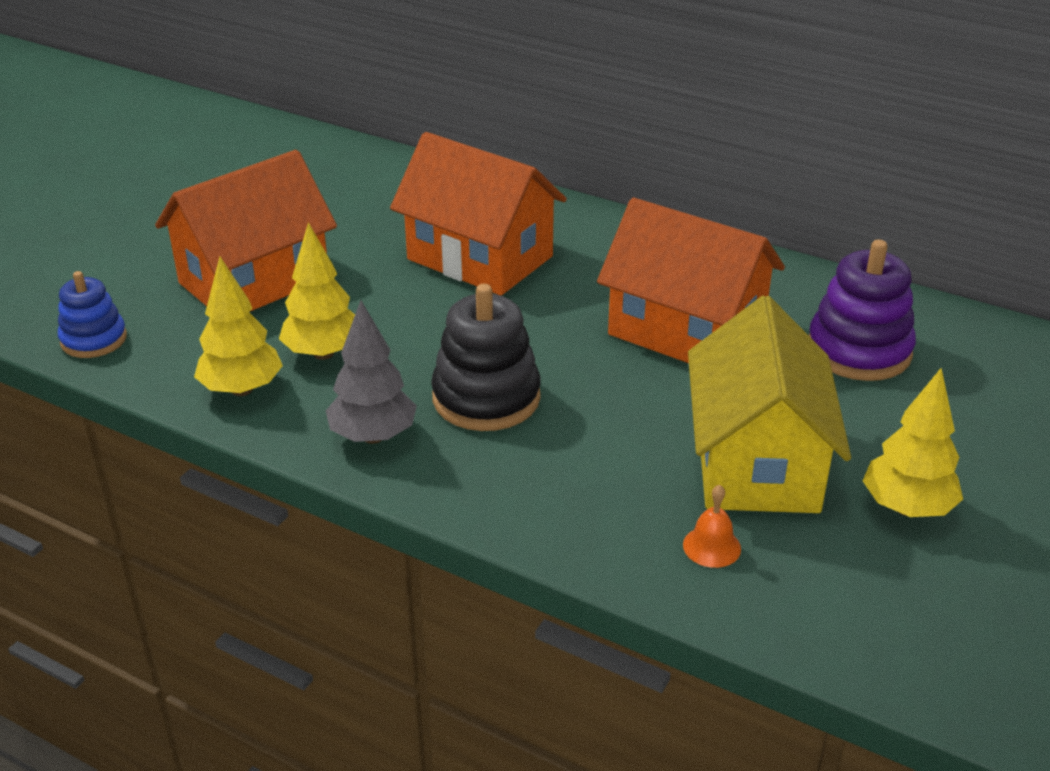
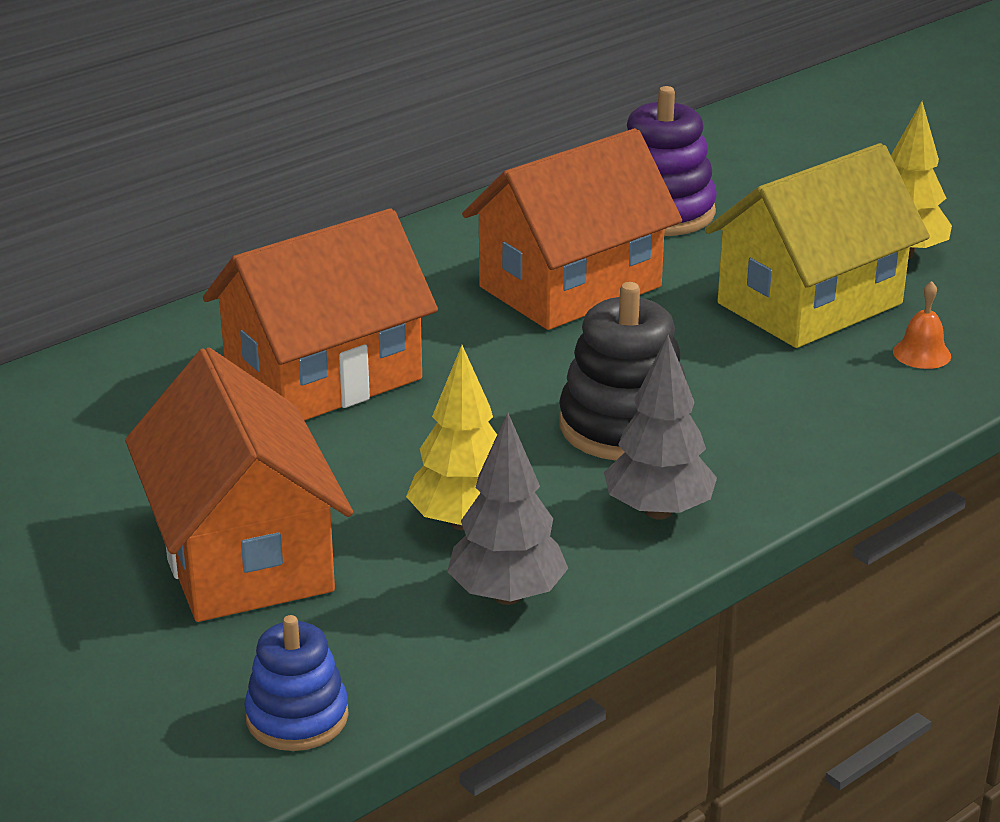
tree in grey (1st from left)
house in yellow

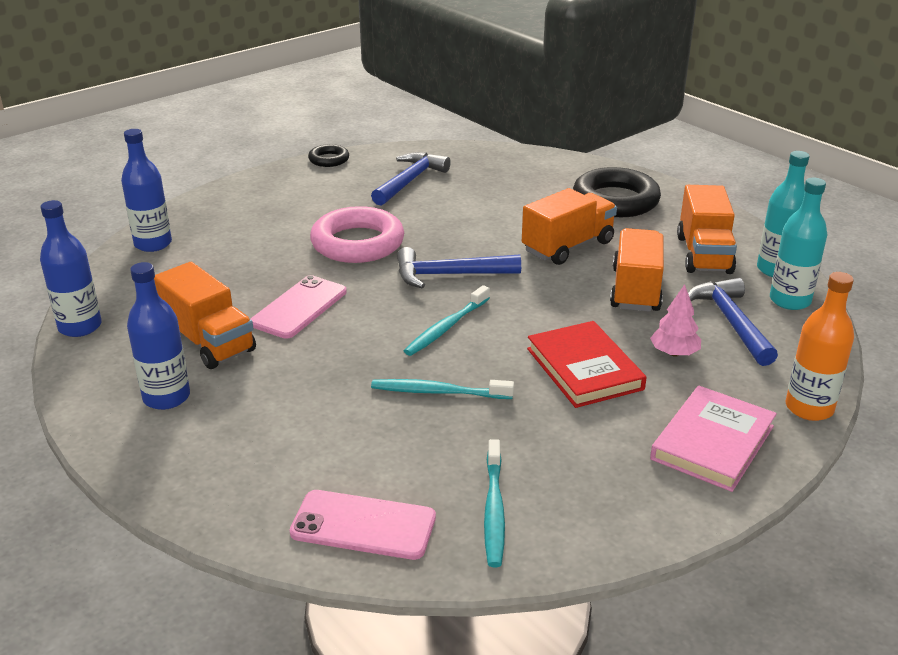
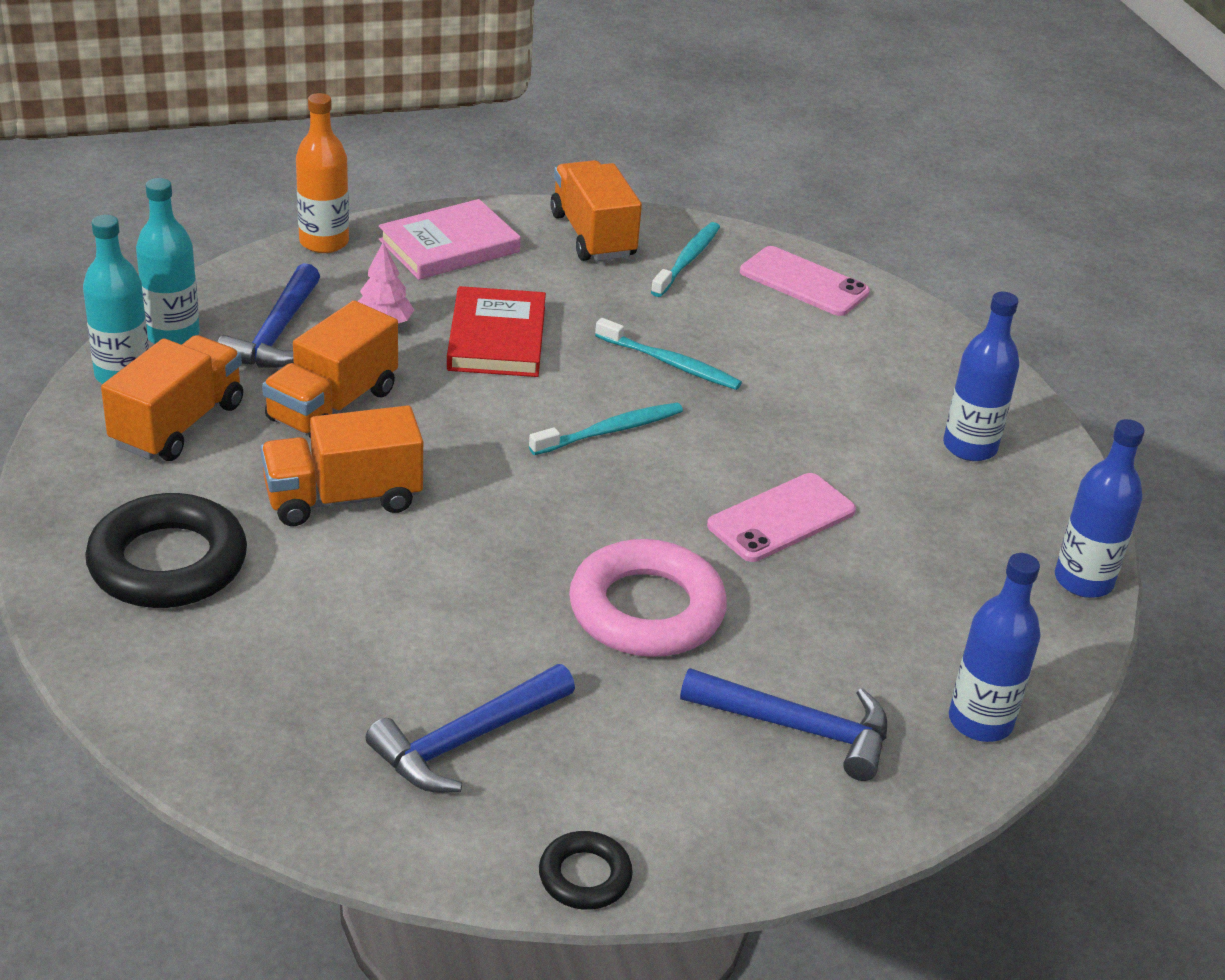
truck in orange (4th from left)
hammer in blue (3rd from left)

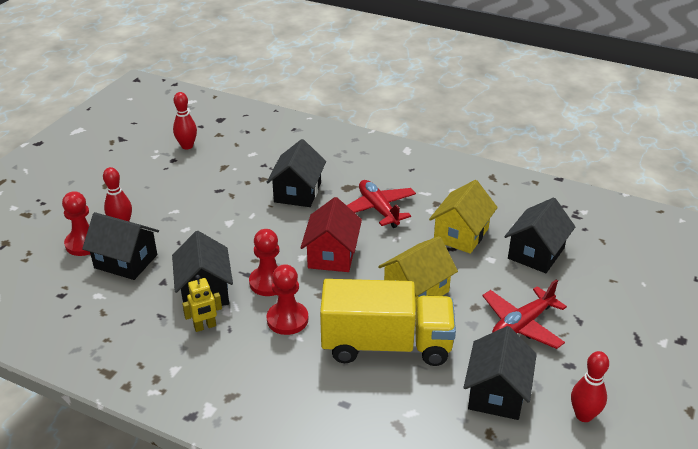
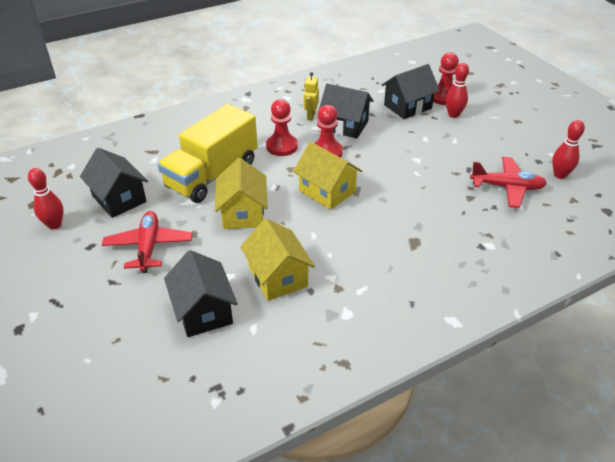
house in yellow (3rd from left)
plane in red (2nd from left)
house in black (3rd from left in the first image)

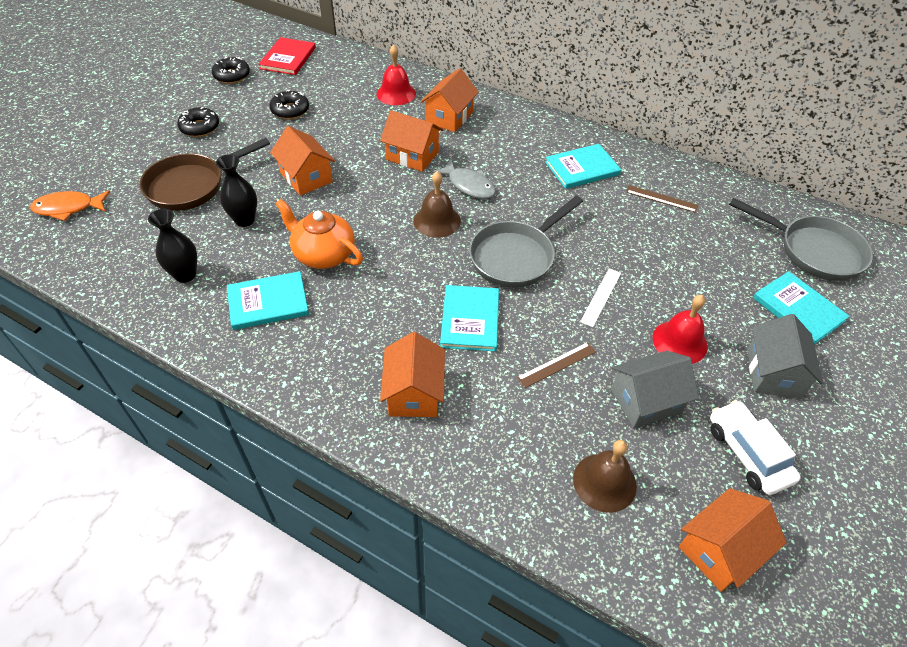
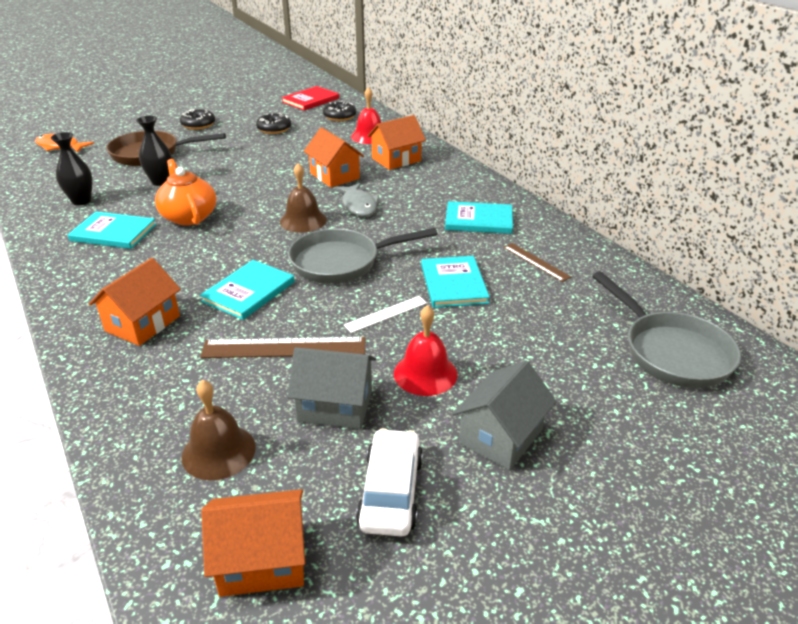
ruler in brown (1st from left)
donut in black (3rd from left)
book in turquoise (3rd from left)
house in orange (1st from left in the first image)

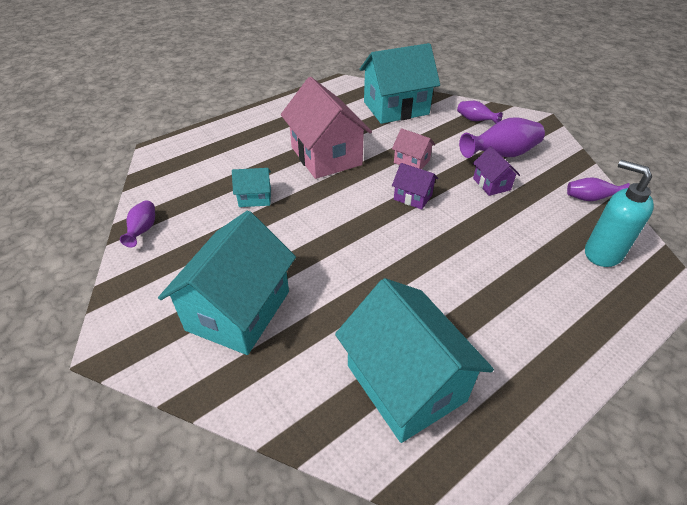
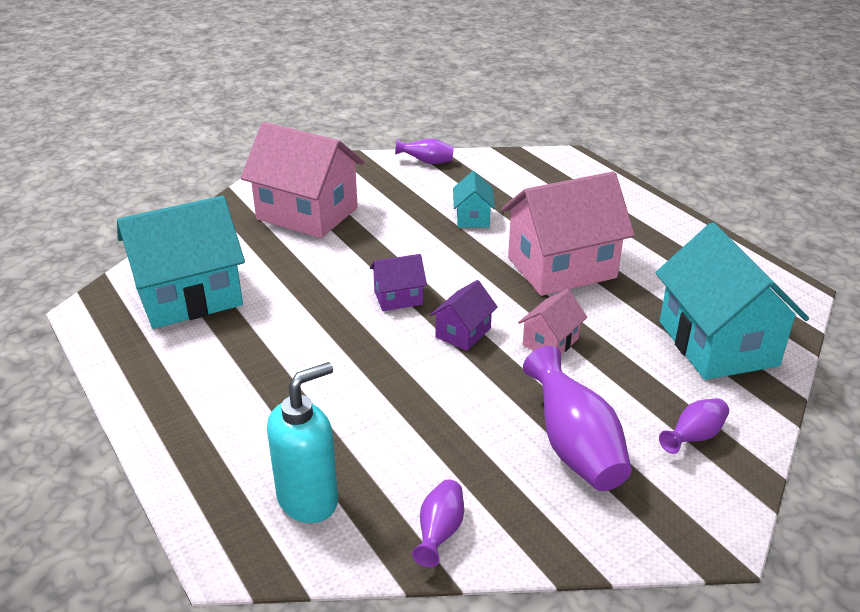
house in pink (1st from left)
house in purple (1st from left)

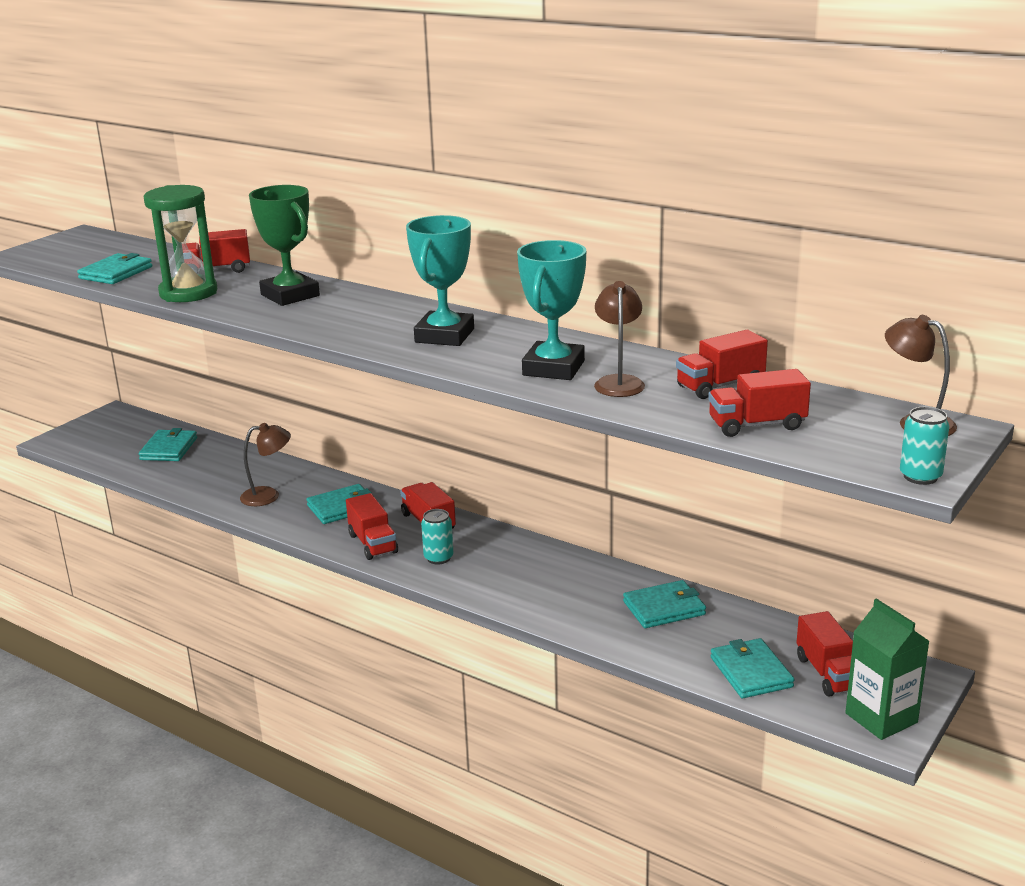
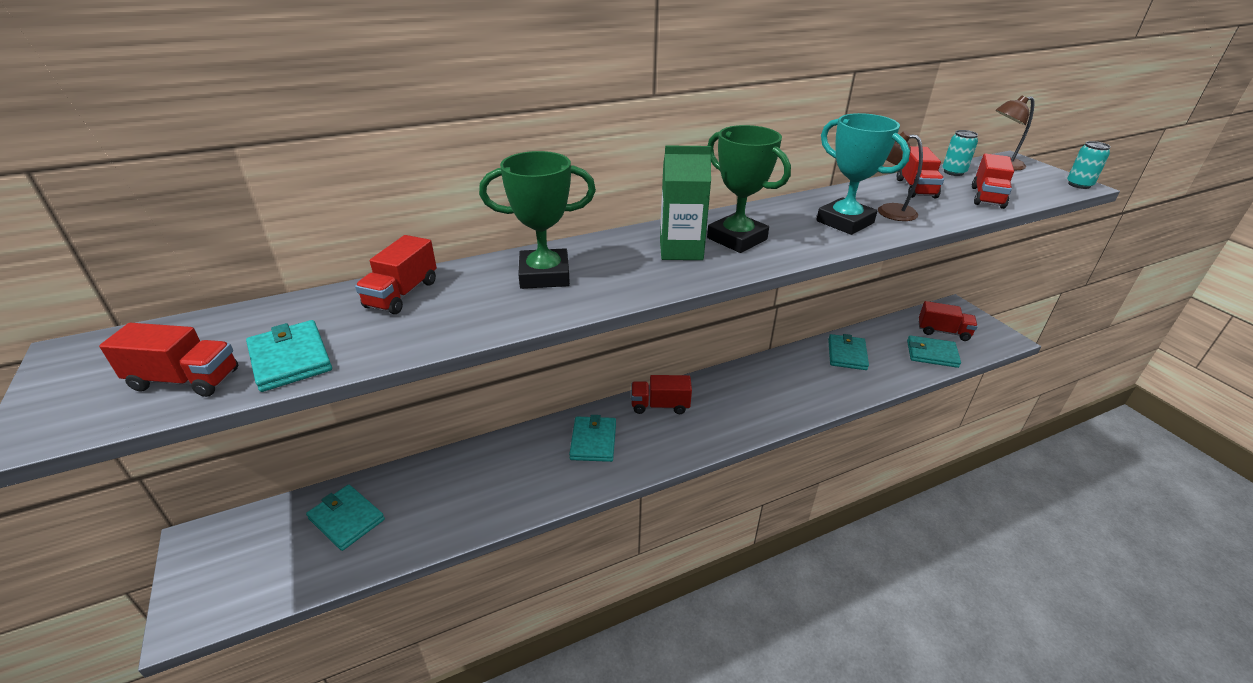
truck in red (1st from left)
carton in green
trophy in green (2nd from left)
can in turquoise (1st from left)
hourglass in green
lamp in brown (1st from left in the first image)

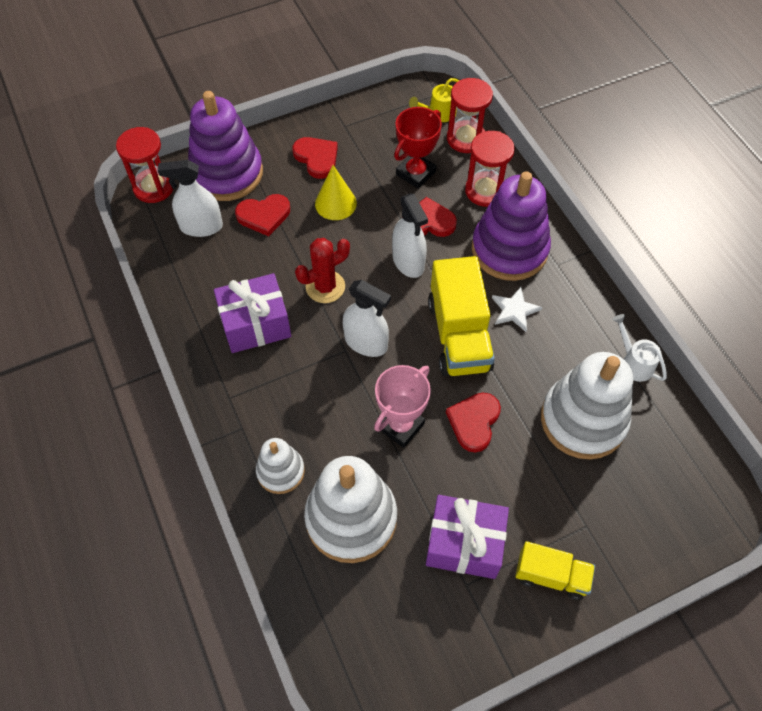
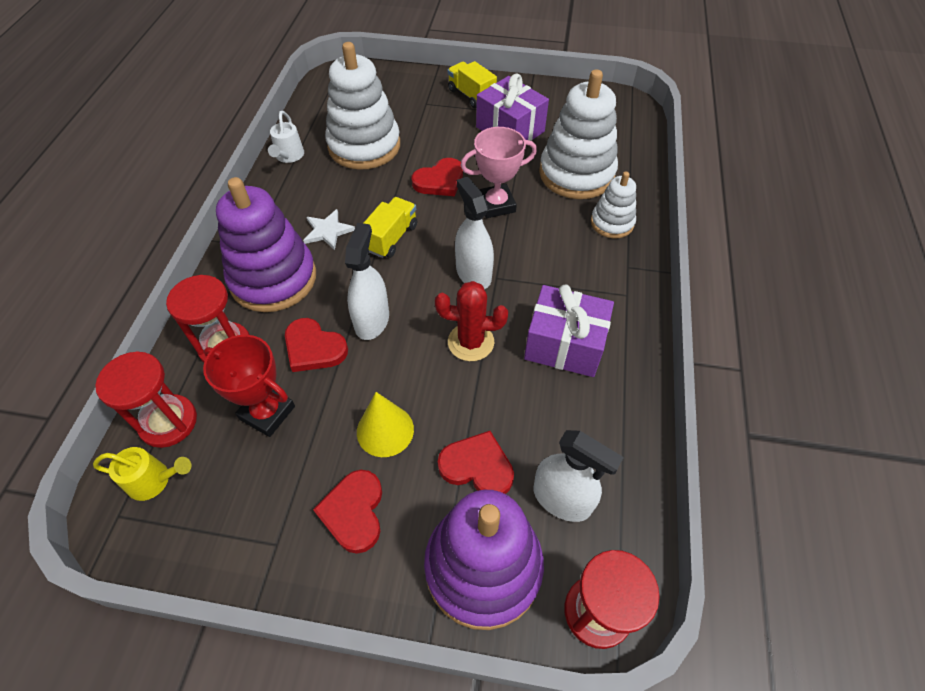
trophy in red
truck in yellow (1st from left)

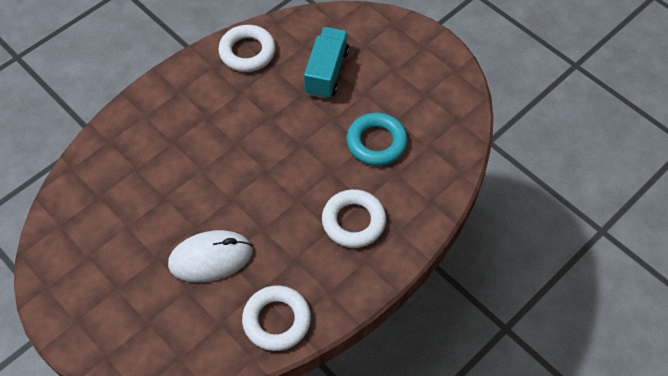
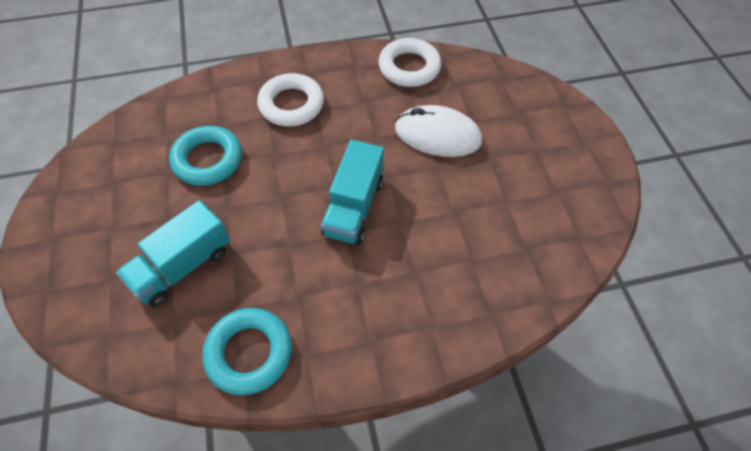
ring in turquoise (2nd from left)
truck in turquoise (2nd from left)

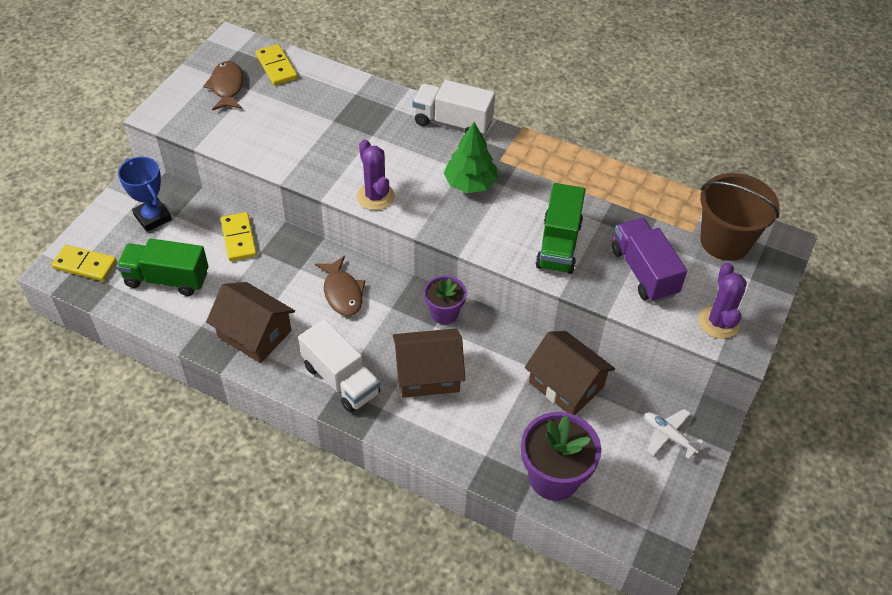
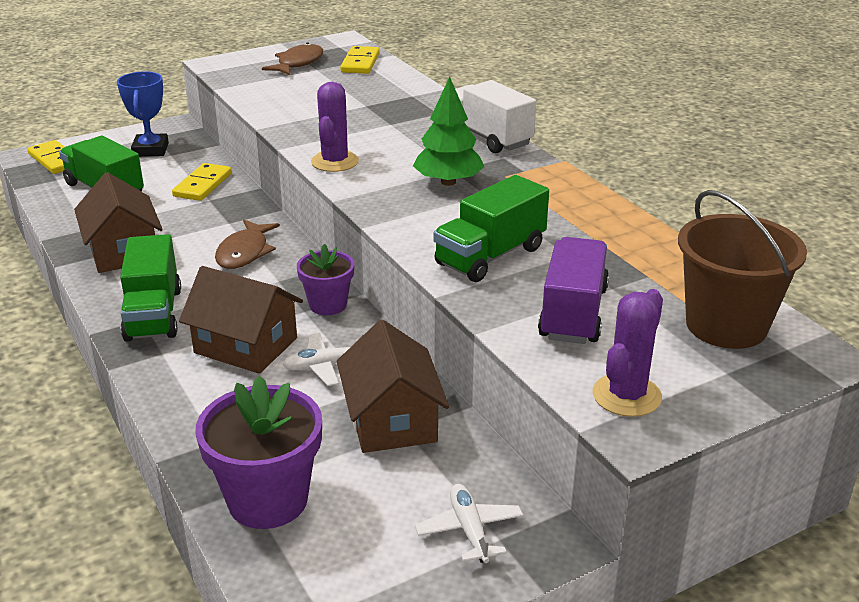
truck in green (2nd from left)
plane in white (1st from left)

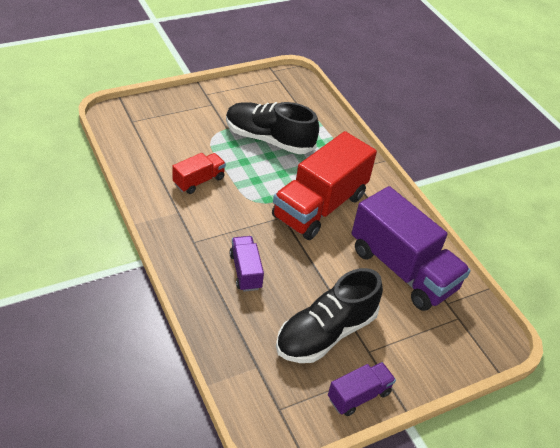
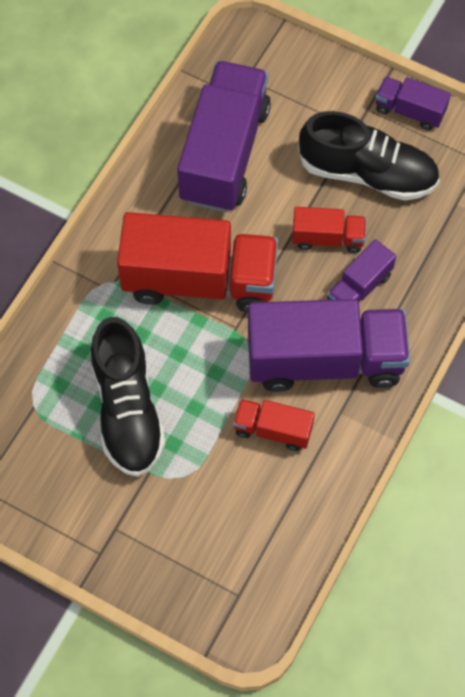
truck in purple (2nd from left)
truck in red (3rd from left)

